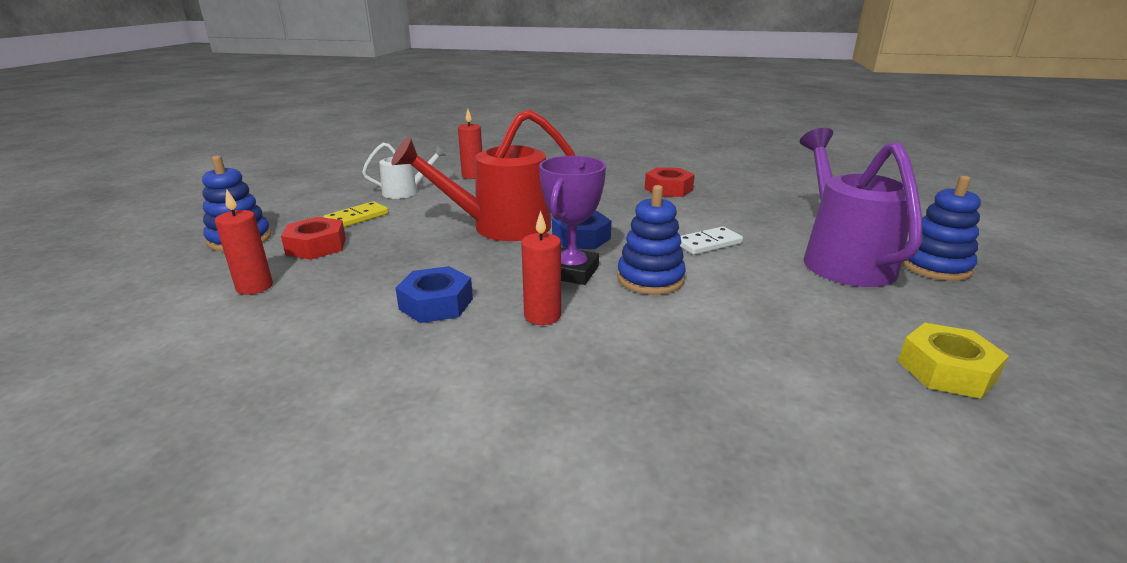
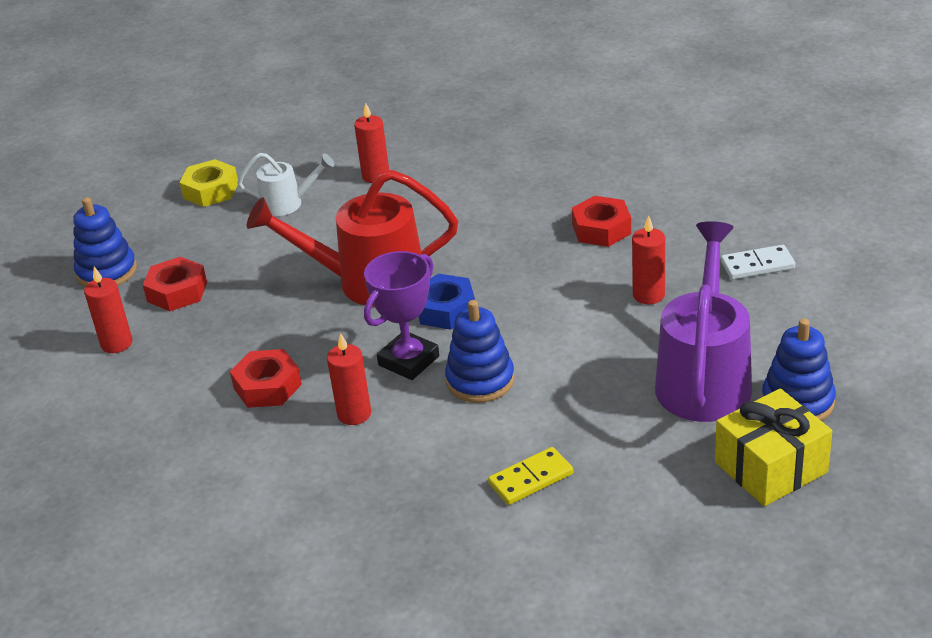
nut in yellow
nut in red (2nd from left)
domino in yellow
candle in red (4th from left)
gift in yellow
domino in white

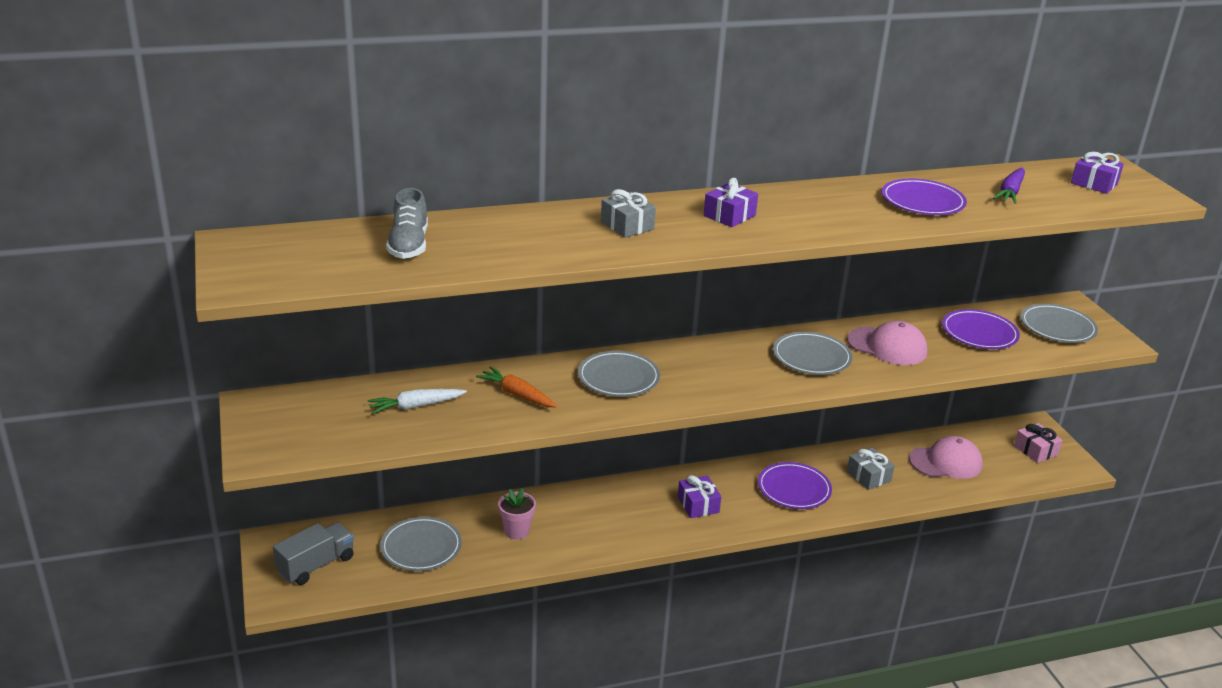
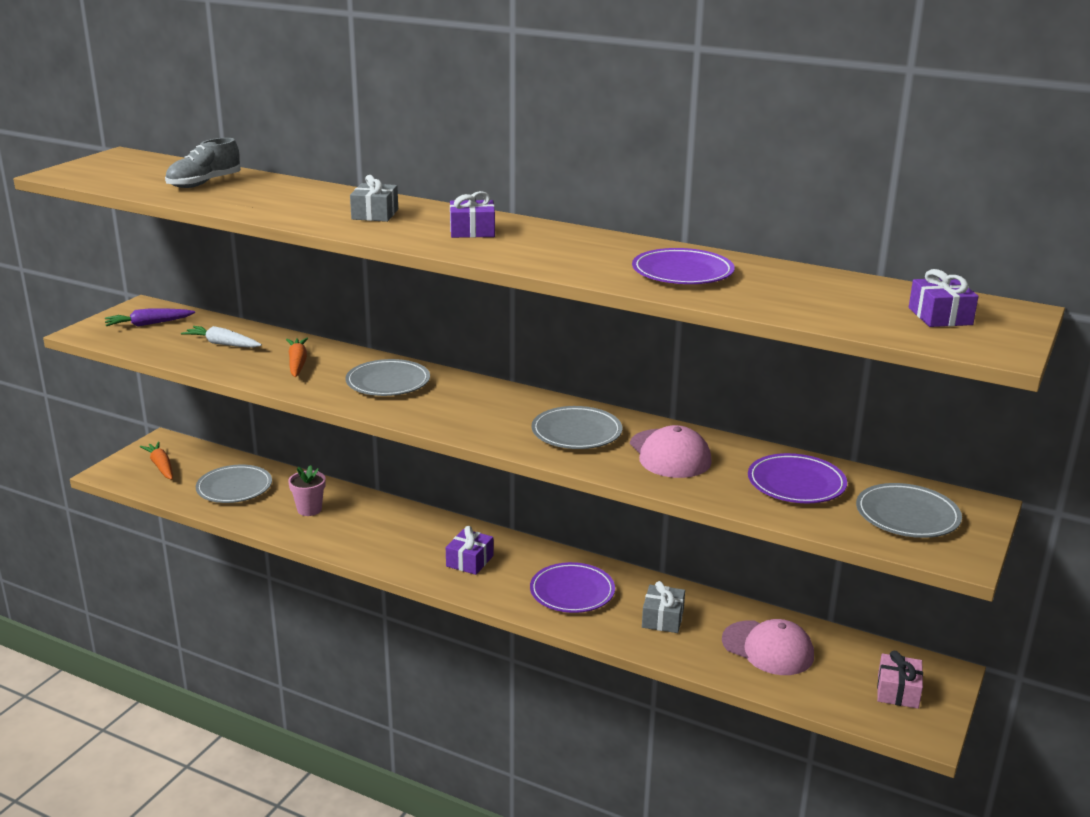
carrot in purple
carrot in orange (1st from left)

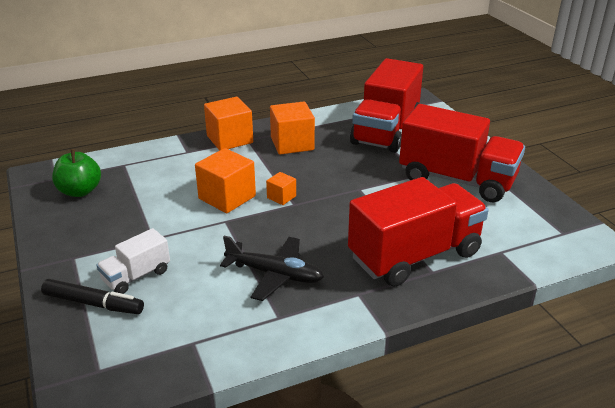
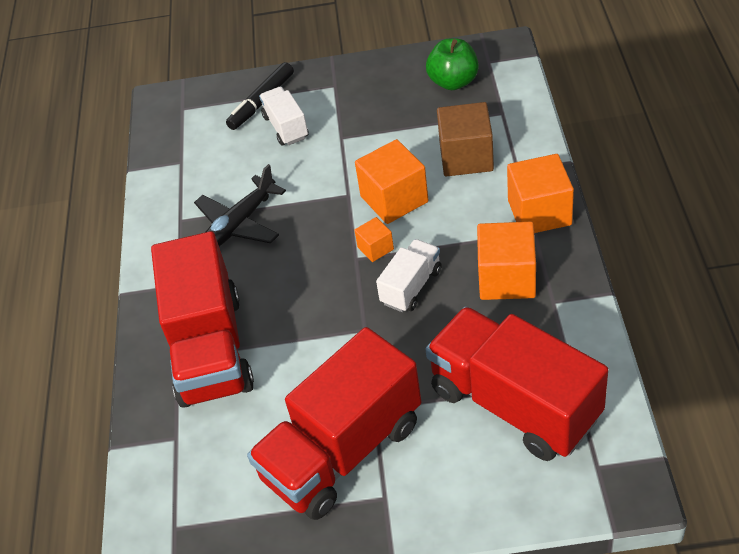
truck in white (2nd from left)
cube in brown

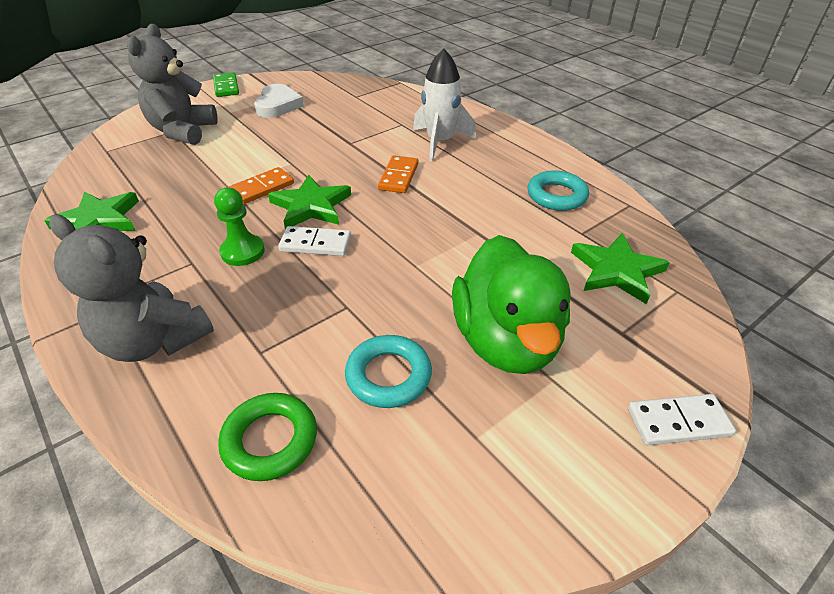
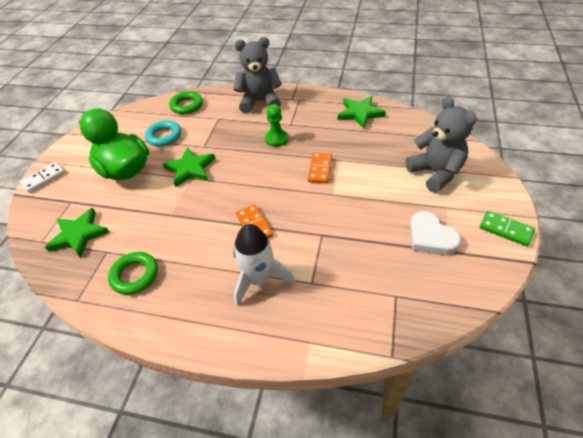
ring in green (1st from left)
star in green (2nd from left)
domino in white (1st from left in the first image)

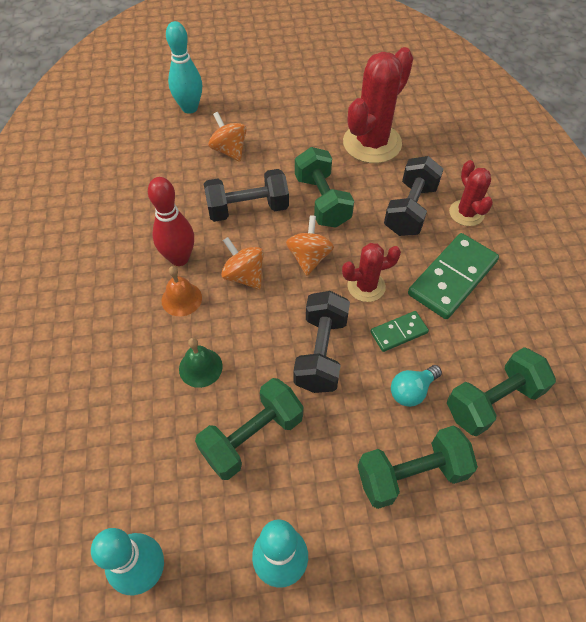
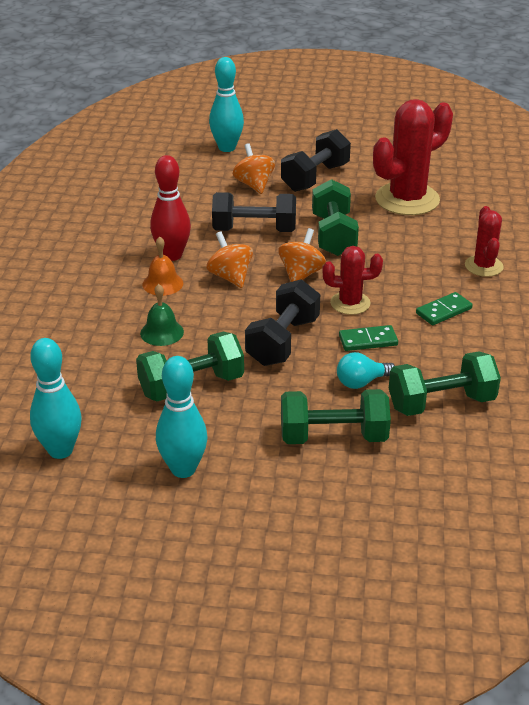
dumbbell in black (3rd from left)
domino in green (2nd from left)

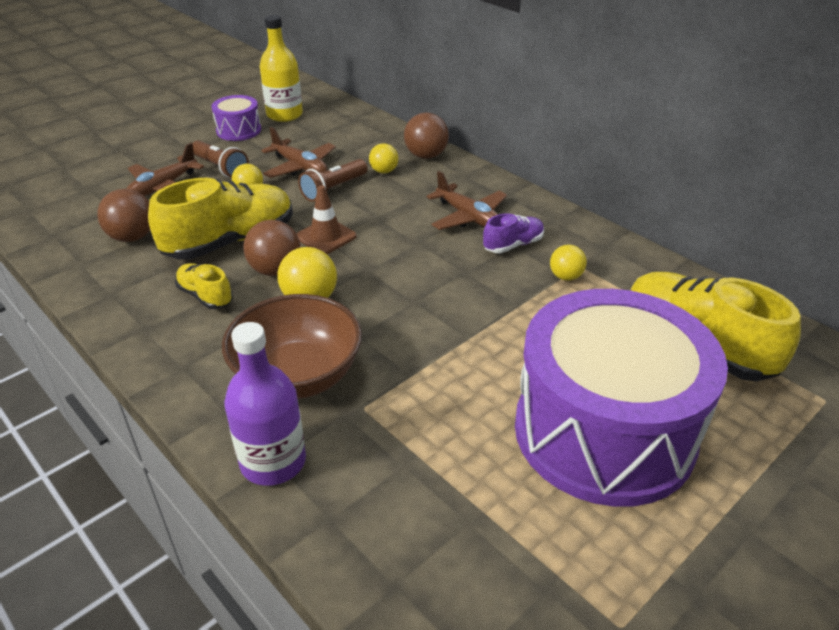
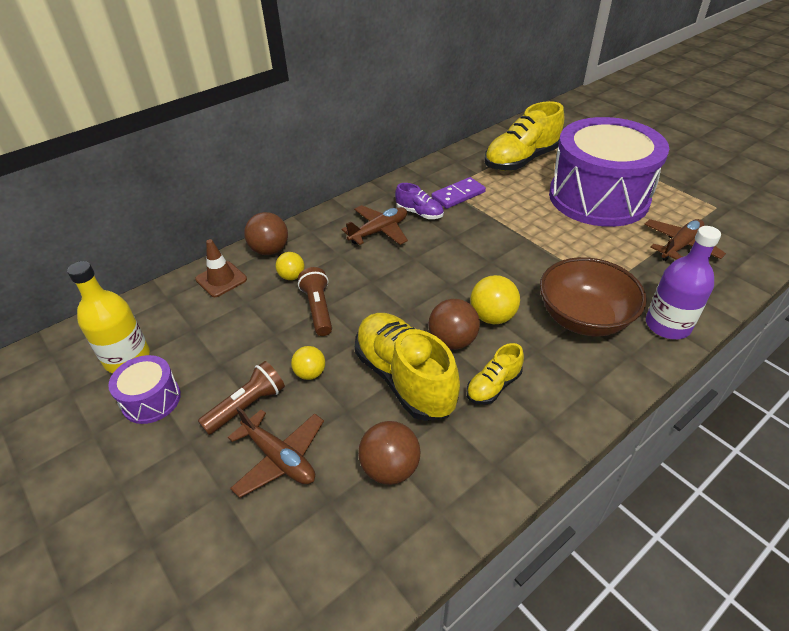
traffic cone in brown
flashlight in brown (2nd from left)
shoe in purple
domino in purple
plane in brown (3rd from left)

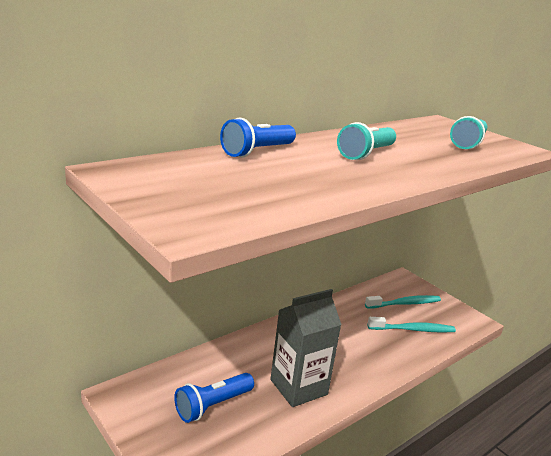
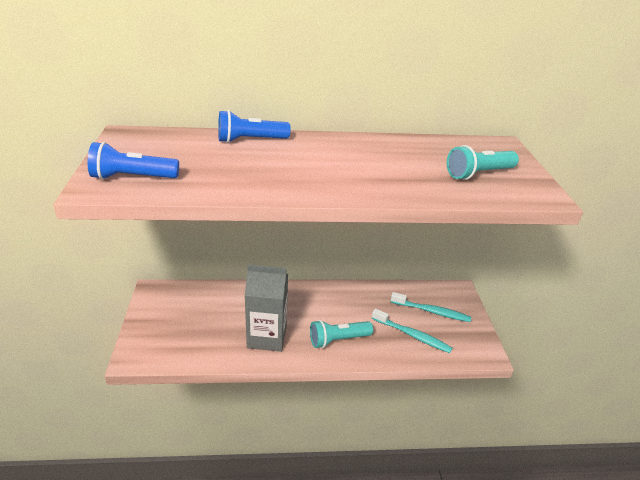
flashlight in blue (1st from left)
flashlight in turquoise (1st from left)

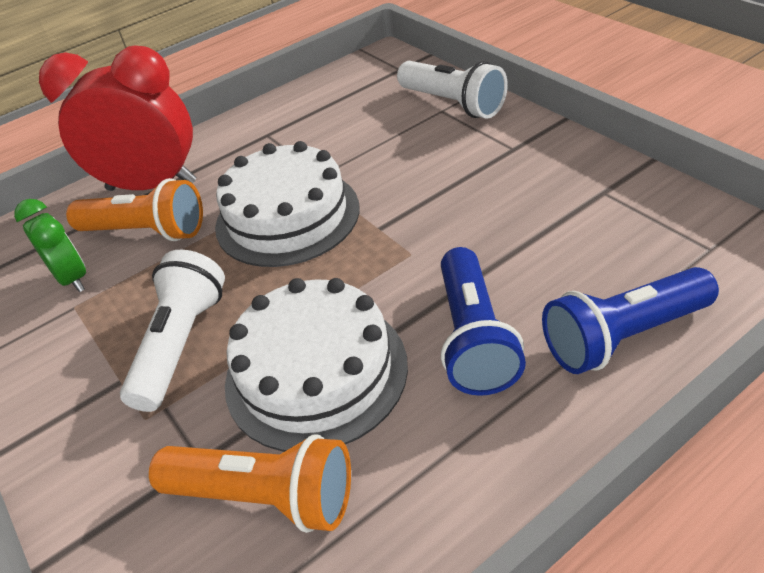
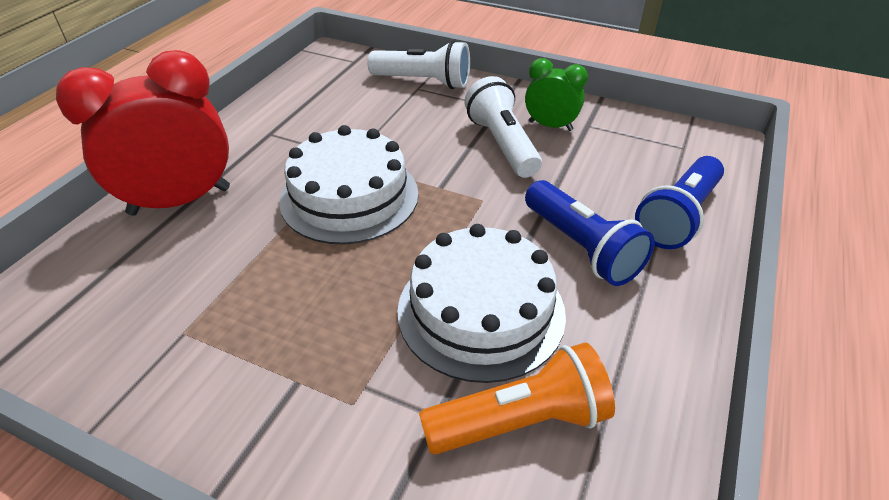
flashlight in white (2nd from left)
clock in green
flashlight in orange (1st from left in the first image)

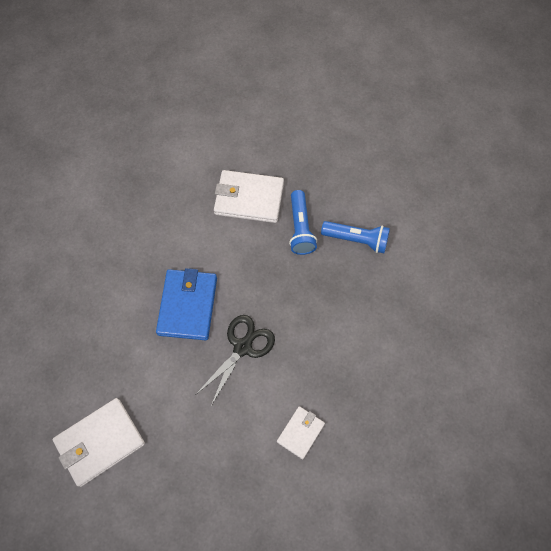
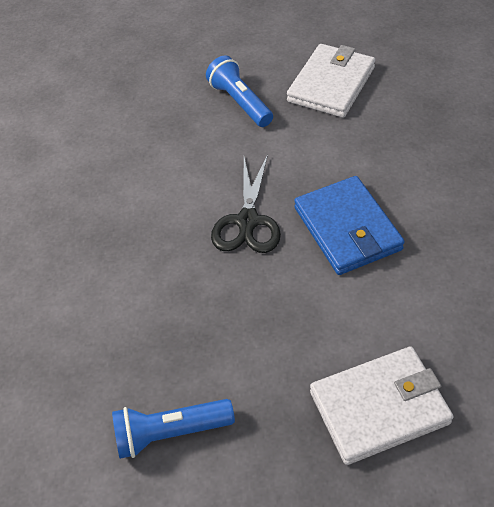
flashlight in blue (2nd from left)
wallet in white (3rd from left in the first image)

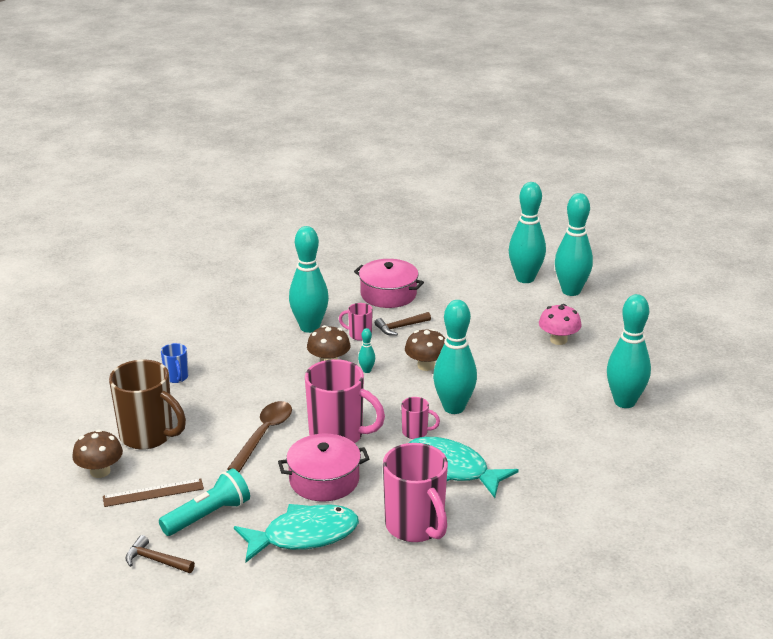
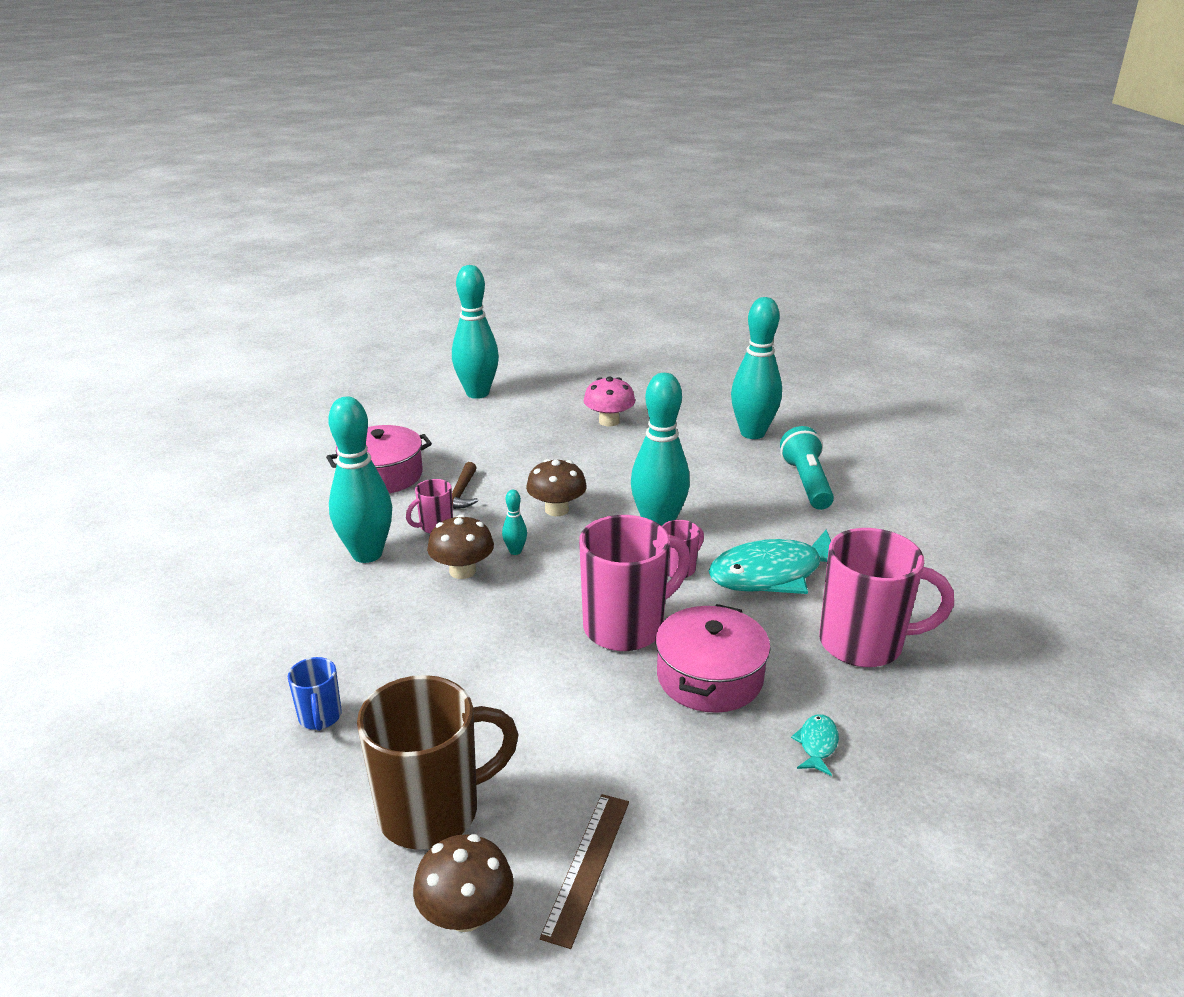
mug in blue
flashlight in turquoise
fish in turquoise (2nd from left)
hammer in brown (1st from left in the first image)
spoon in brown
bowling pin in turquoise (5th from left in the first image)

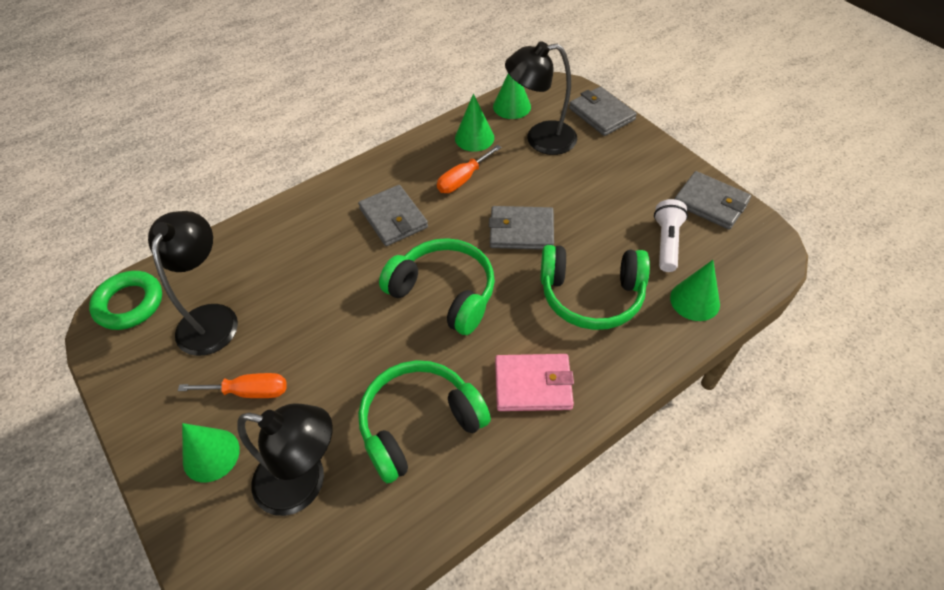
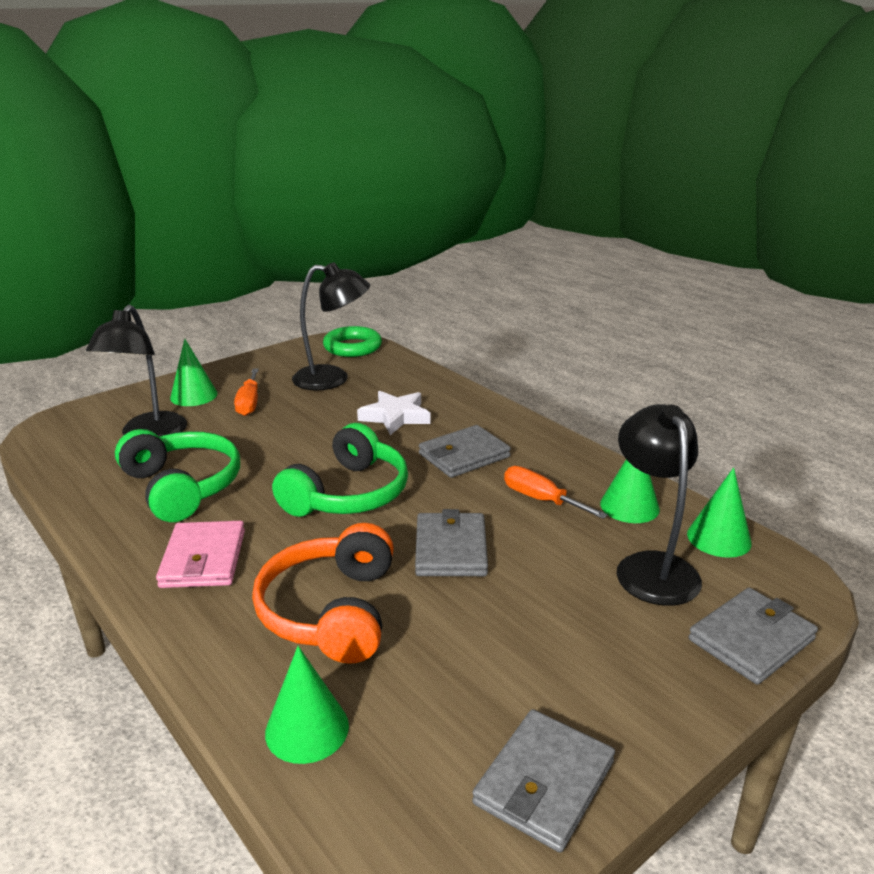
headphones in orange
star in white
flashlight in white

